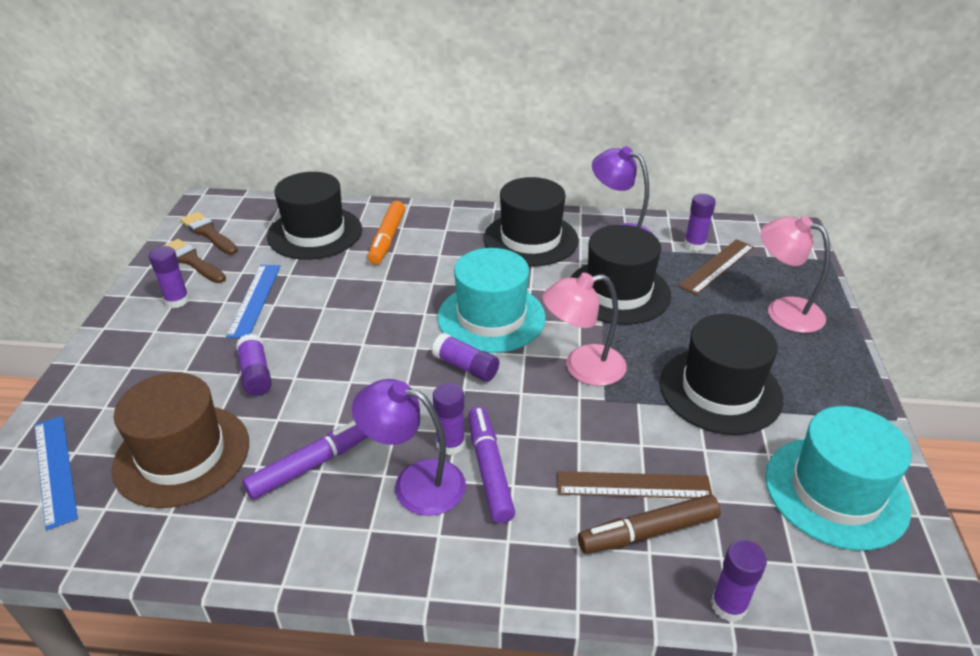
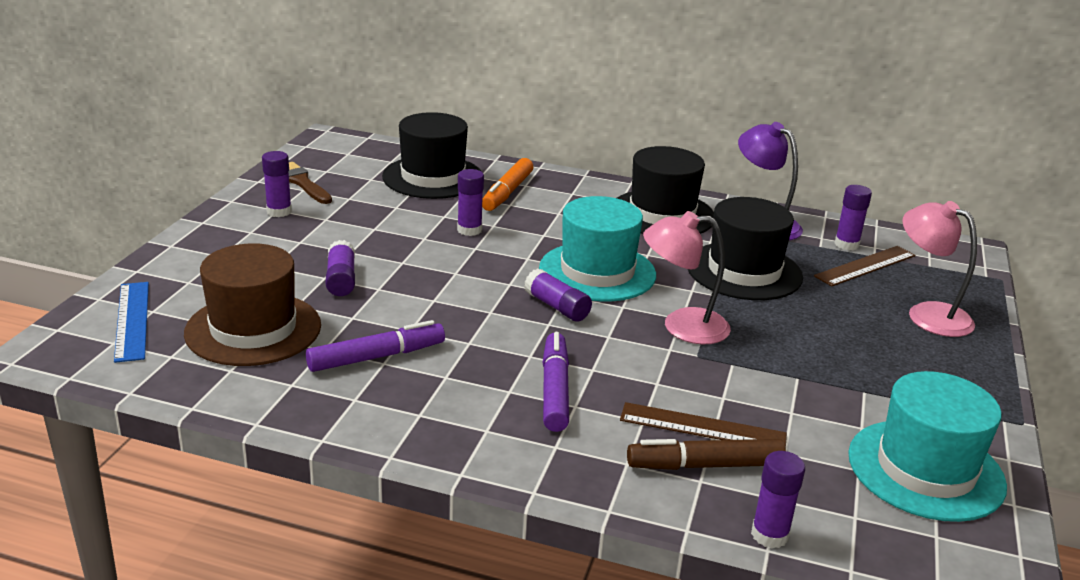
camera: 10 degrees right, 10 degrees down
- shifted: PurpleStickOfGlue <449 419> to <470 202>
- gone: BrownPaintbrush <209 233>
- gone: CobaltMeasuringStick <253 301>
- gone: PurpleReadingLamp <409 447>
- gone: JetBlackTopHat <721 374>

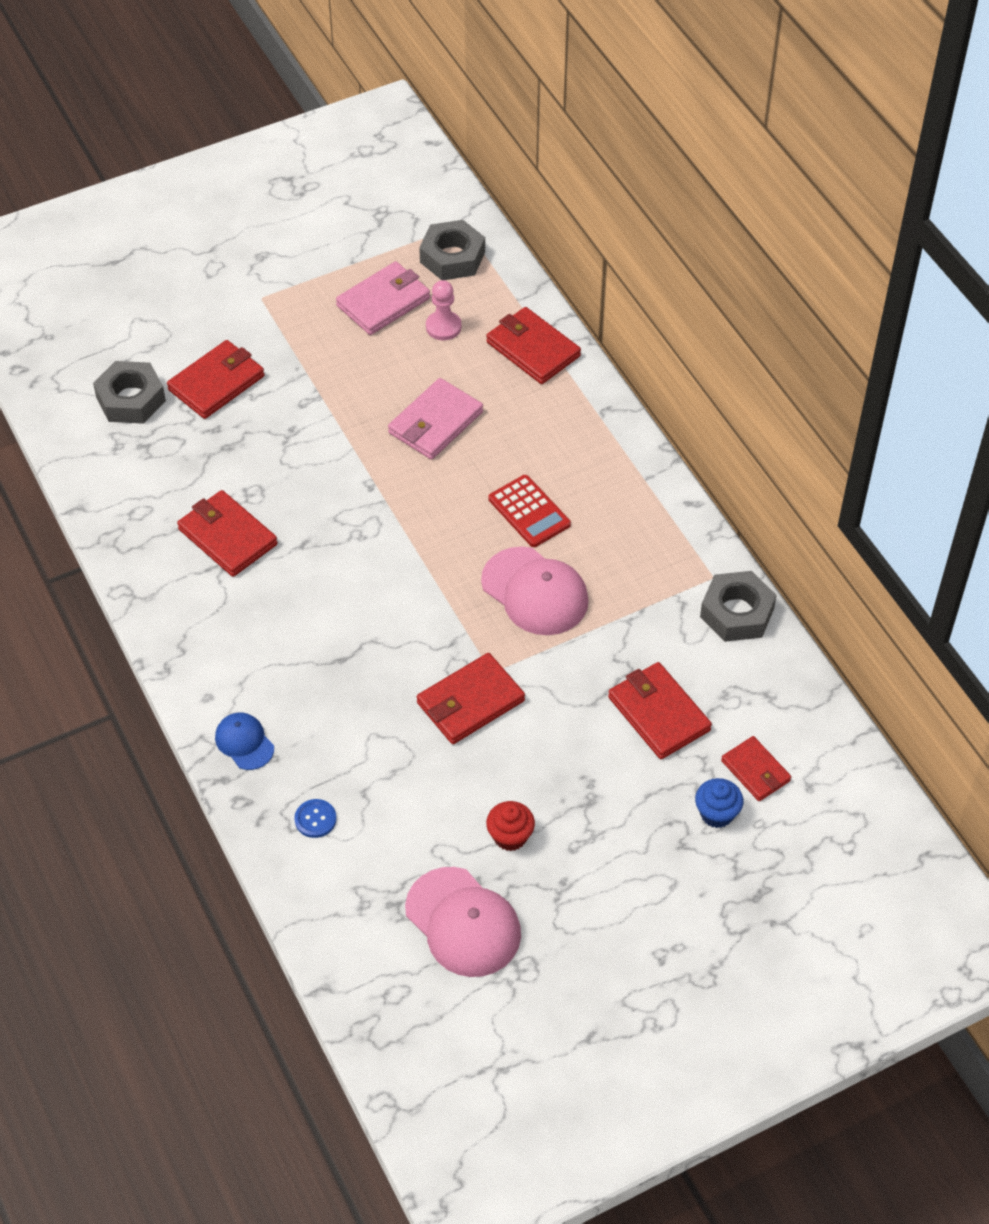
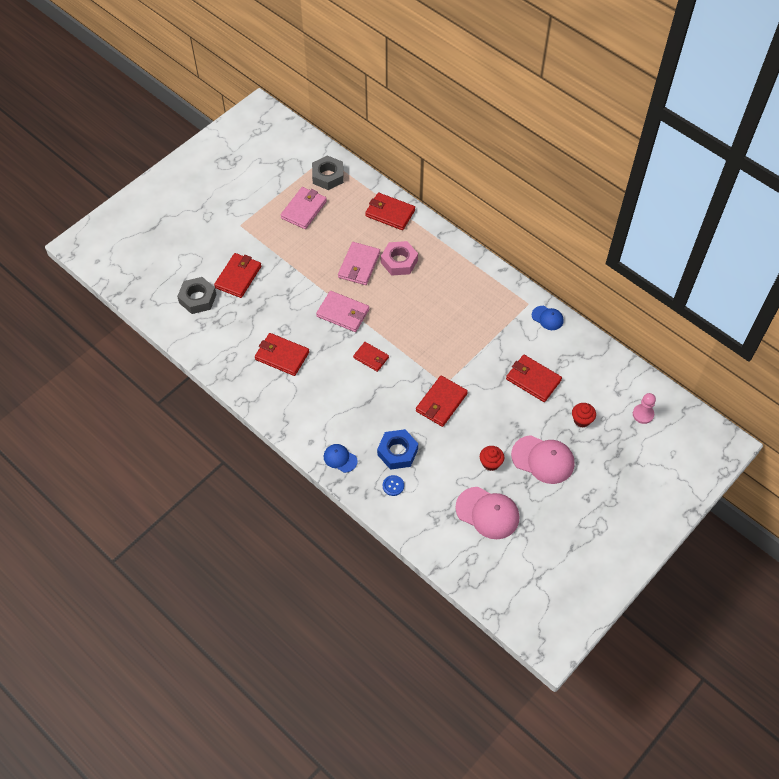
camera: 20 degrees left, 5 degrees up
- new: PinkWallet <342 311>
- shifted: RedWallet <756 768> to <371 357>
- new: CobaltNut <397 449>
- new: PinkNut <399 258>
- shifted: PinkPeakedCap <535 590> to <542 459>
- swapped: GrayNut <738 606> to CobaltPeakedCap <548 318>
- repainted: CobaltFairyCake <719 803> to RedFairyCake <584 415>
- shifted: PinkGamePawn <443 310> to <644 408>
- gone: RedCalculator <529 511>

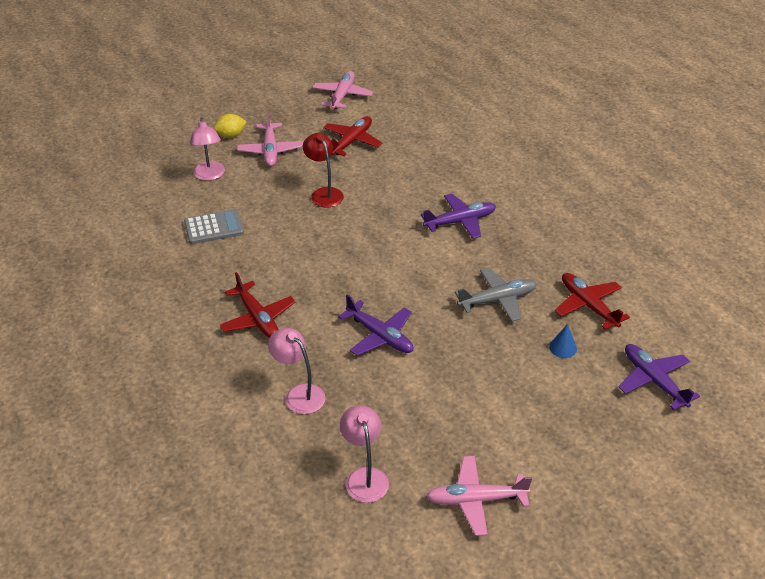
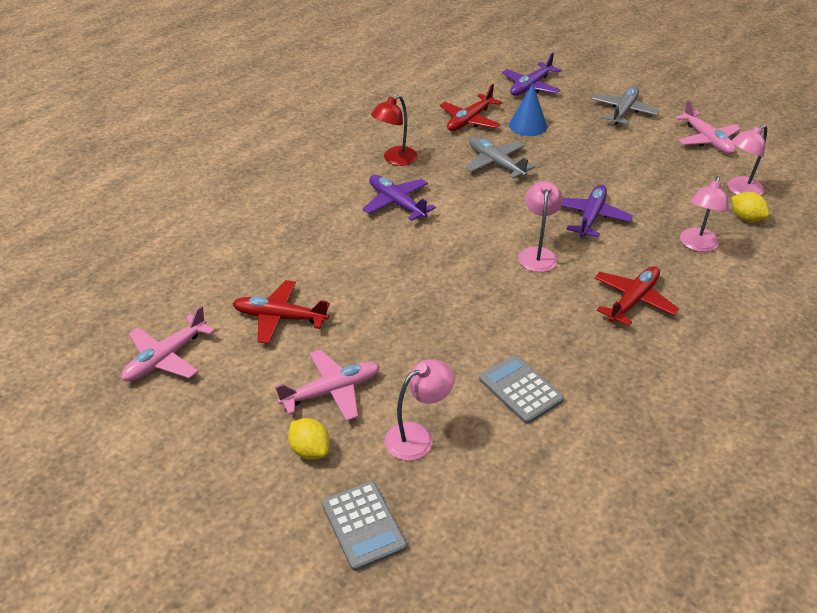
camera: 110 degrees left, 0 degrees up
- rotated: PinkPlane <342 90> = <168 343> 45 degrees counterclockwise
- new: GrayCalculator <364 526>
- shifted: RedReadingLamp <323 170> to <394 130>
- scaled: CobaltCone <563 341> = <528 109> x1.63
- new: PinkReadingLamp <540 226>
- new: GrayPlane <626 105>
- new: BrightYellowToyLemon <750 207>

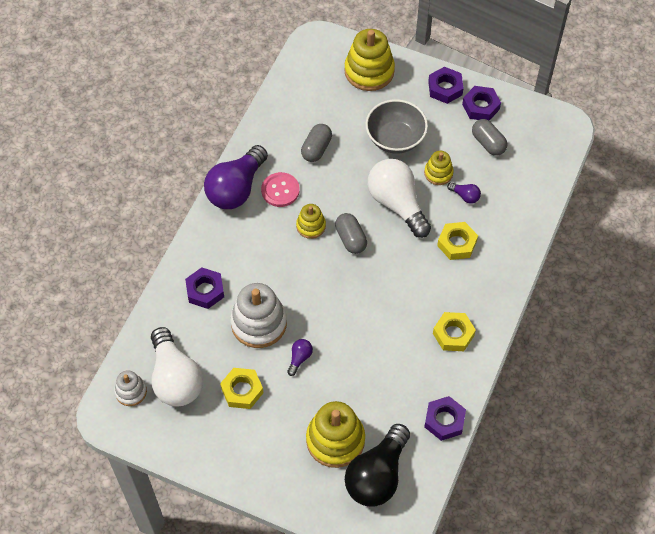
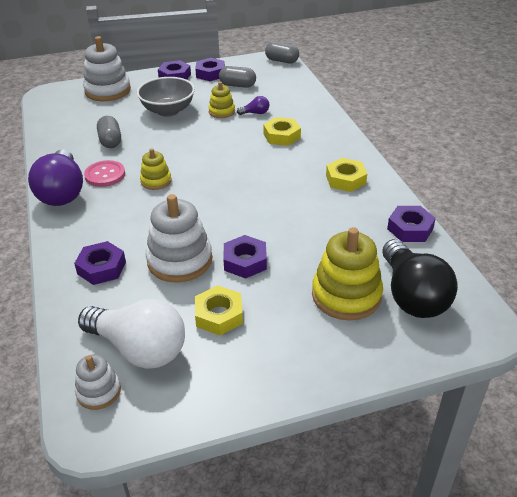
camera: 40 degrees left, 20 degrees down
- repainted: BrightYellowStackingToy <369 60> to WhiteStackingToy <107 68>
- swapped: PurpleBulb <300 357> to PurpleNut <245 257>
- shifted: GrayPill <351 233> to <282 53>
- gone: WhiteBulb <399 198>

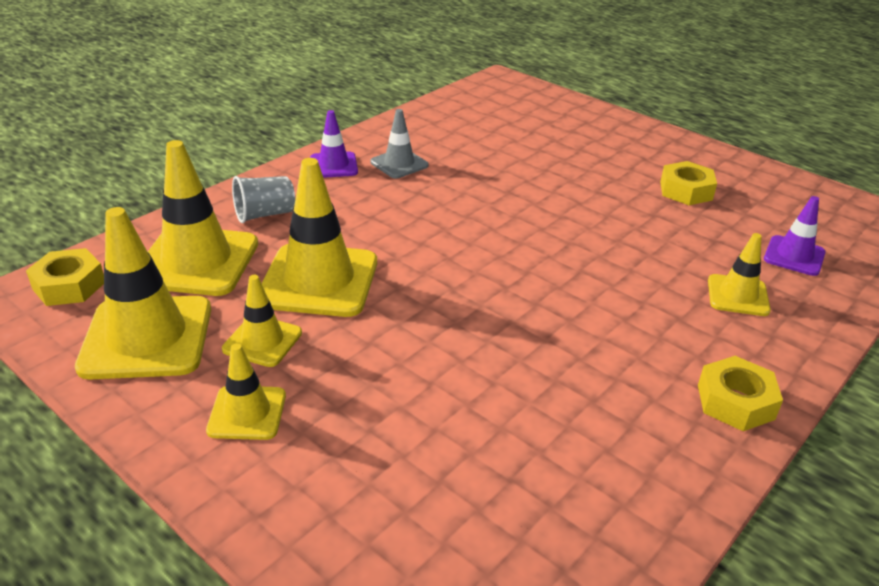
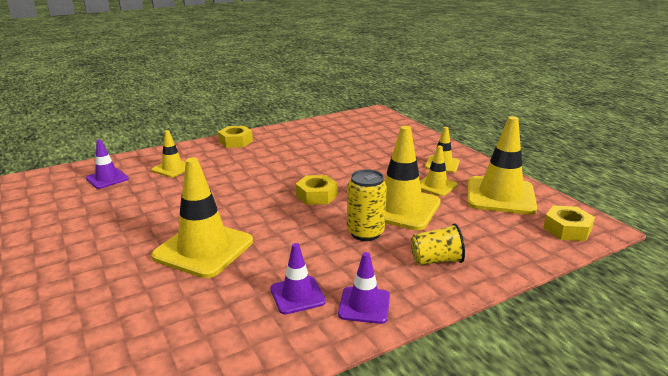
camera: 160 degrees left, 10 degrees down
- shifted: BrightYellowRoadCone <203 218> to <202 217>
- repainted: GrayRoadCone <399 143> to PurpleRoadCone <298 278>
- shifted: BrightYellowNut <688 183> to <317 190>
- new: BrightYellowSodaCan <367 205>
- repainted: GrayCup <263 199> to BrightYellowCup <438 244>

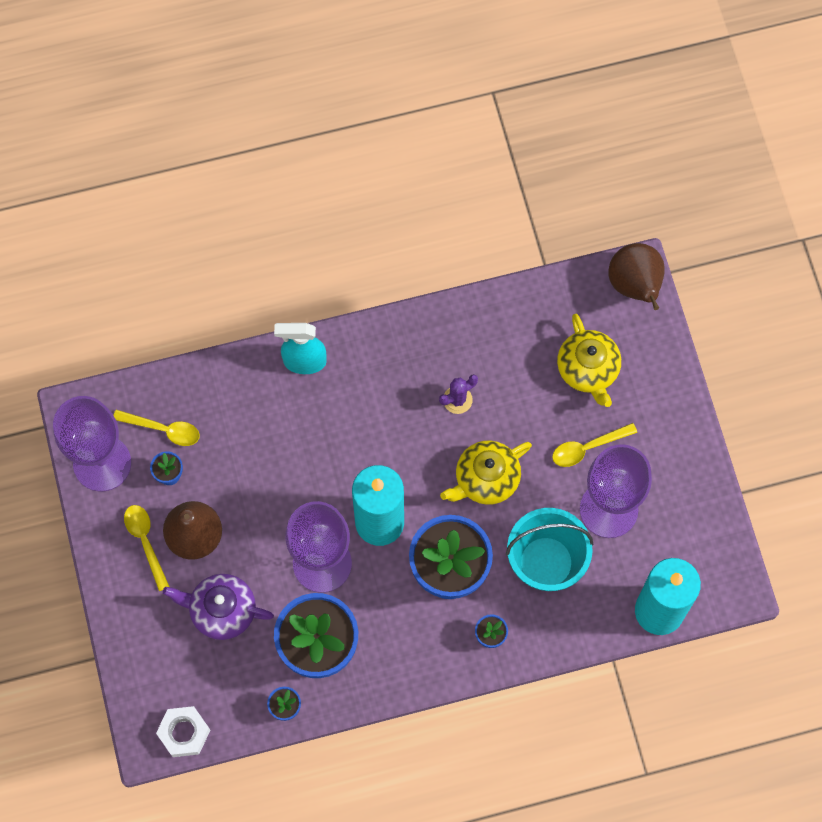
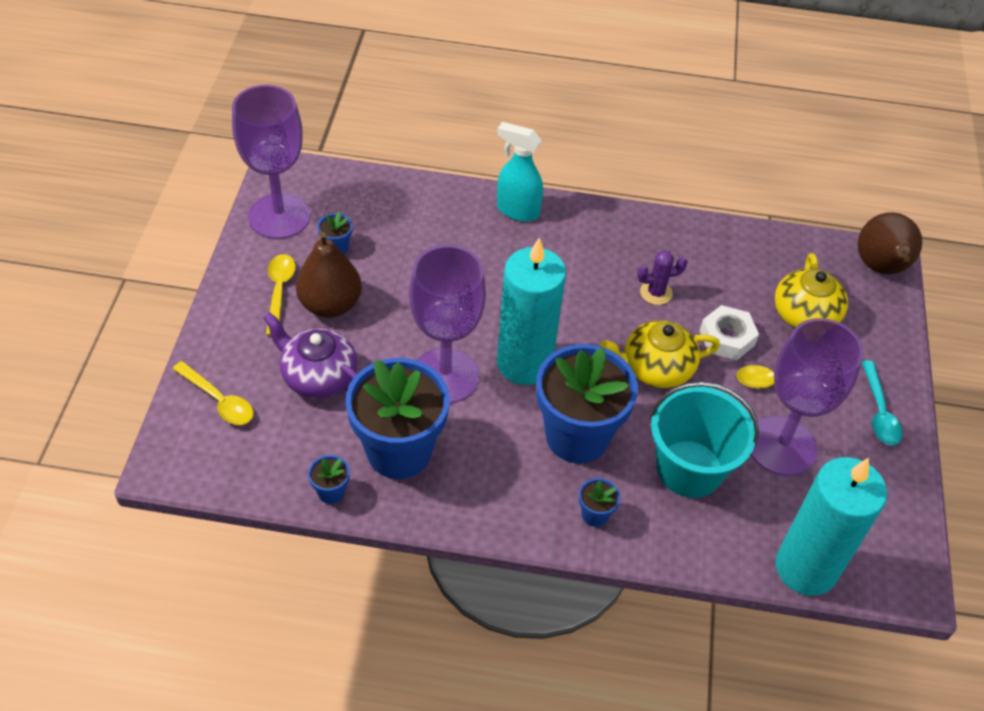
camera: 20 degrees right, 20 degrees down
- shifted: BrightYellowSpoon <157 428> to <213 393>
- shifted: WhiteNut <183 731> to <729 333>
- new: AquaSpoon <882 402>

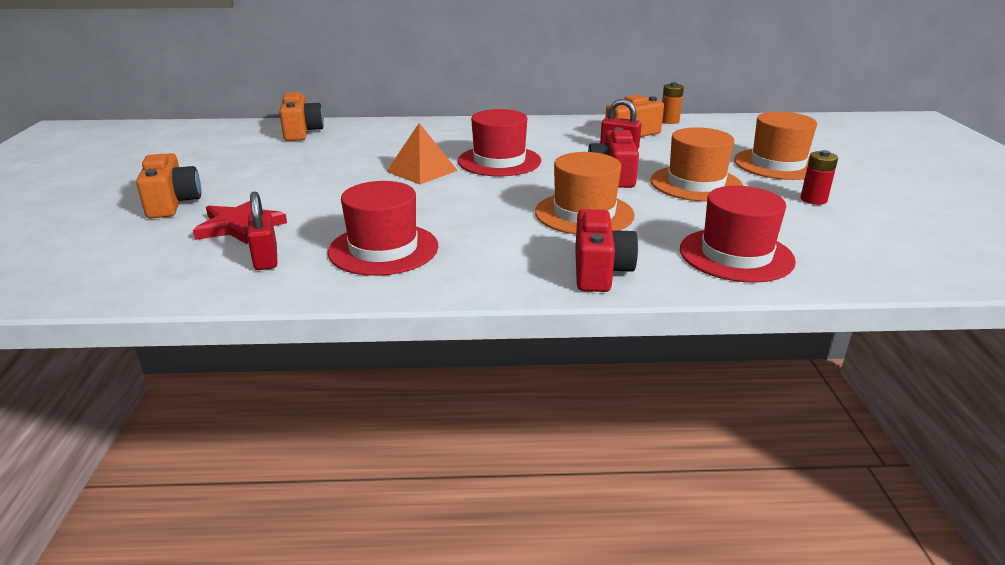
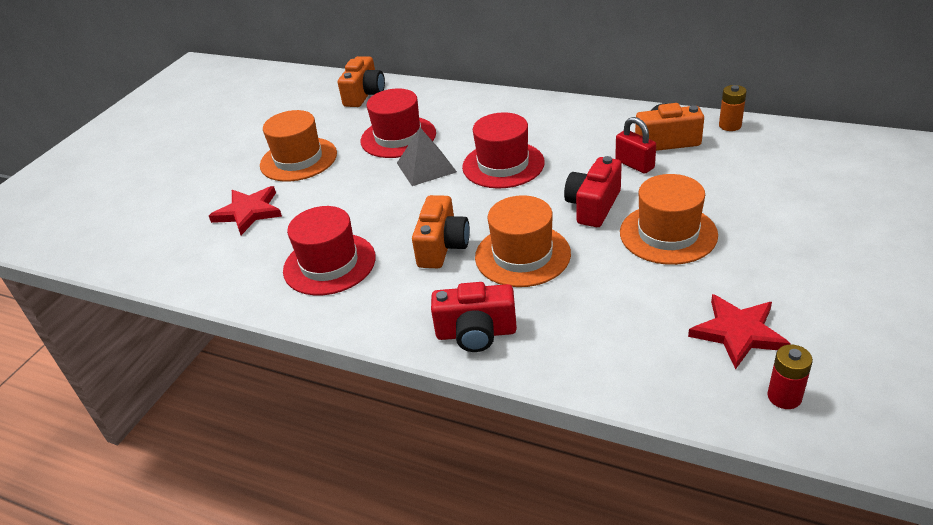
camera: 30 degrees right, 10 degrees up
- shifted: BrightOrangeTopHat <775 146> to <298 145>
- shifted: RedTopHat <738 234> to <398 123>
- repainted: BrightOrangeSolidPyramid <422 153> to GraySolidPyramid <427 157>
- shifted: BrightOrangeCamera <168 185> to <441 231>
- rotated: RedCamera <606 250> = <474 317> 60 degrees clockwise
- new: RedStarShape <739 332>
- shifted: RedAaBattery <819 177> to <790 377>
- gone: RedLock <262 231>

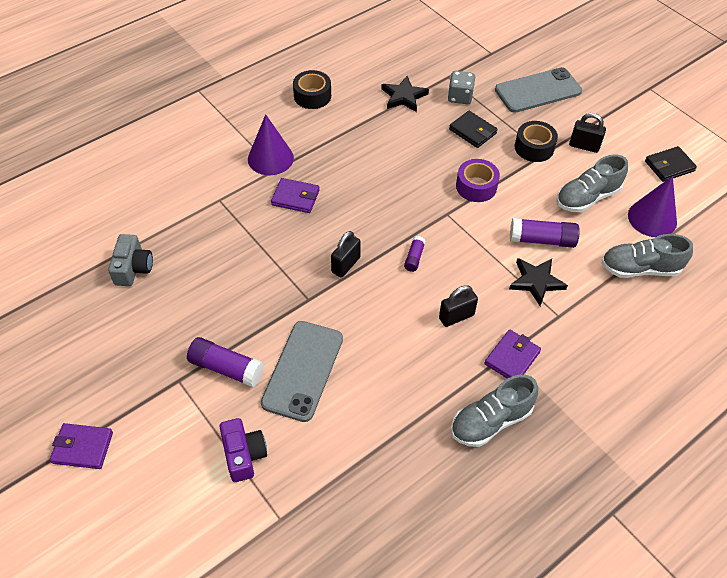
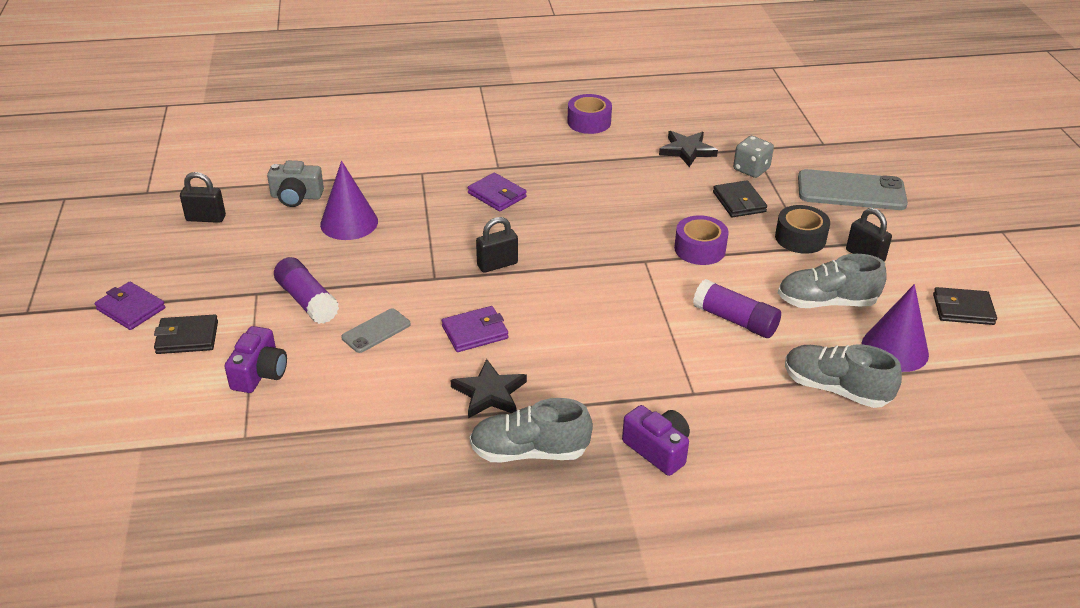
camera: 30 degrees right, 15 degrees down
- new: JetBlackWallet <186 334>
- shifted: JetBlackLock <458 306> to <203 197>
- rotated: GrayCamera <130 260> = <295 183> 60 degrees clockwise
- shifted: PurpleCone <271 144> to <349 200>
- scaled: GraySmartphone <302 371> = <375 330> x0.53
- shifted: PurpleWallet <513 354> to <475 329>
- shifted: JetBlackStarShape <538 282> to <489 388>
- repainted: JetBlackTape <312 89> to PurpleTape <589 114>
- new: PurpleCamera <656 440>
- gone: PurpleStickOfGlue <415 254>

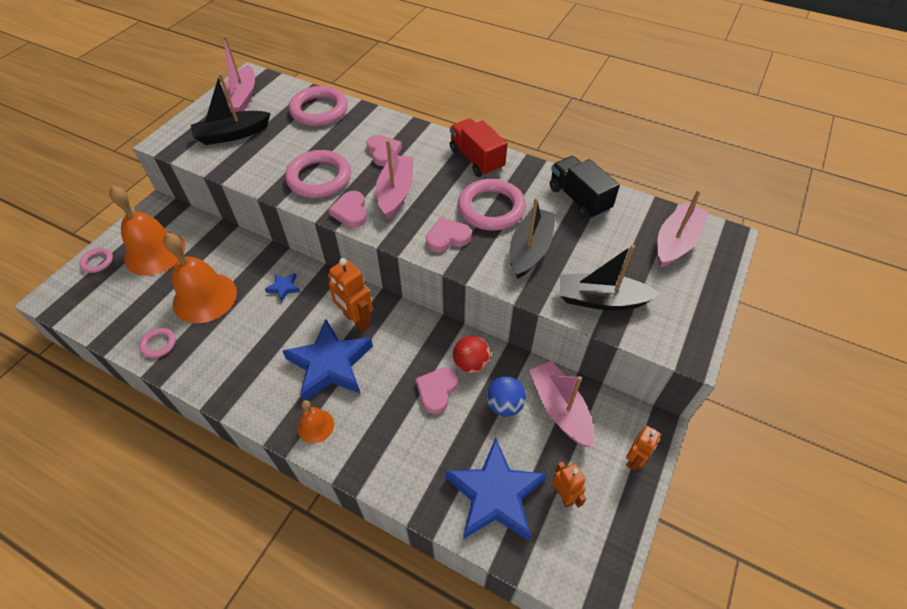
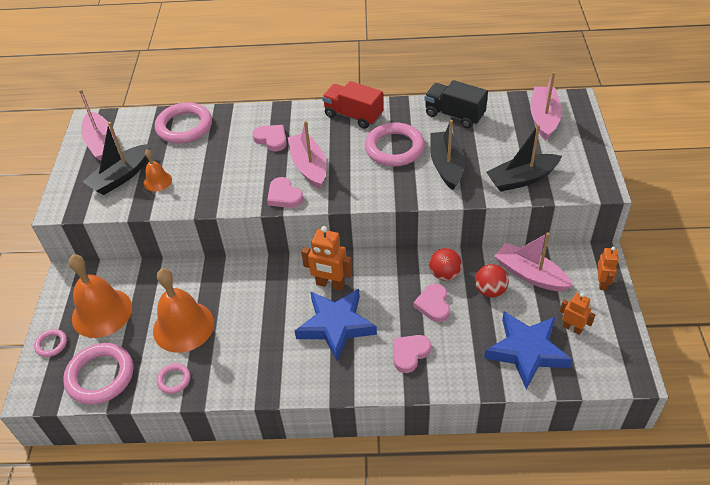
camera: 25 degrees left, 5 degrees down
- shifted: PinkTorus <318 174> to <98 374>
- shifted: BrightOrangeHandBell <316 421> to <158 170>
- shifted: PinkLoveHeart <448 235> to <412 354>
- repainted: CobaltSphere <506 396> to RedSphere <492 281>
- gone: CobaltStarShape <282 287>

